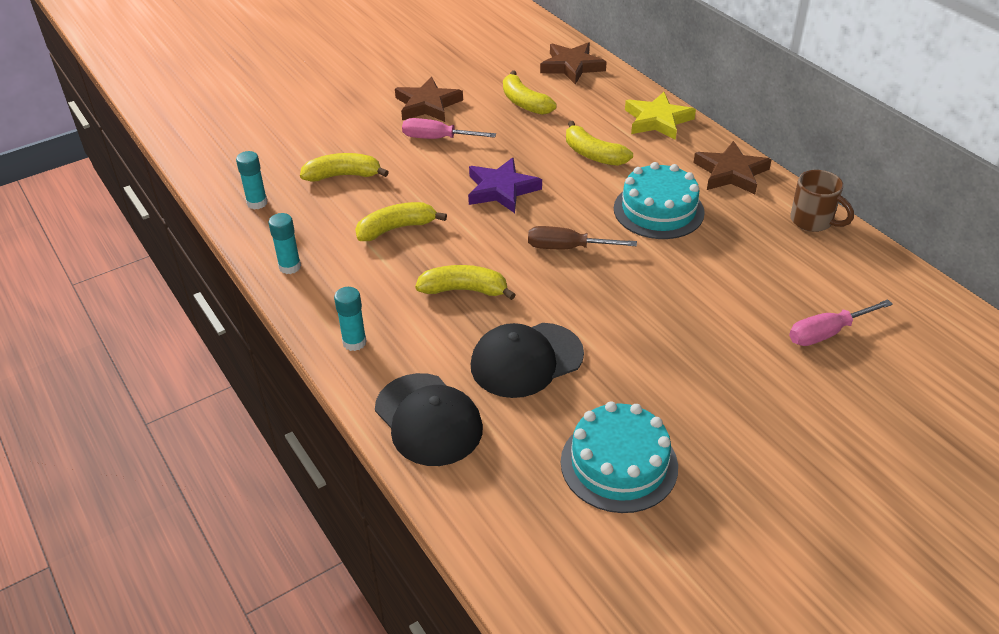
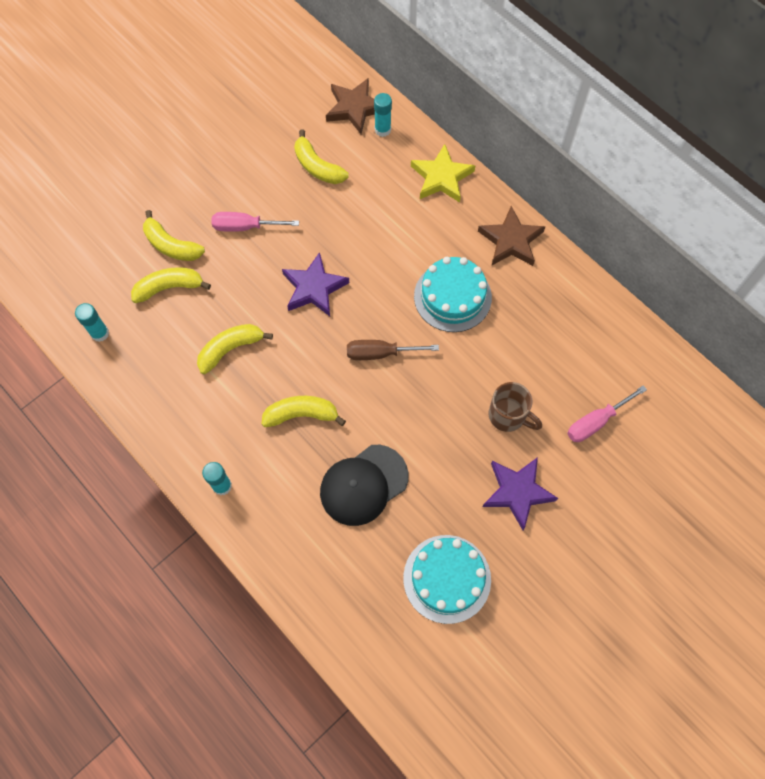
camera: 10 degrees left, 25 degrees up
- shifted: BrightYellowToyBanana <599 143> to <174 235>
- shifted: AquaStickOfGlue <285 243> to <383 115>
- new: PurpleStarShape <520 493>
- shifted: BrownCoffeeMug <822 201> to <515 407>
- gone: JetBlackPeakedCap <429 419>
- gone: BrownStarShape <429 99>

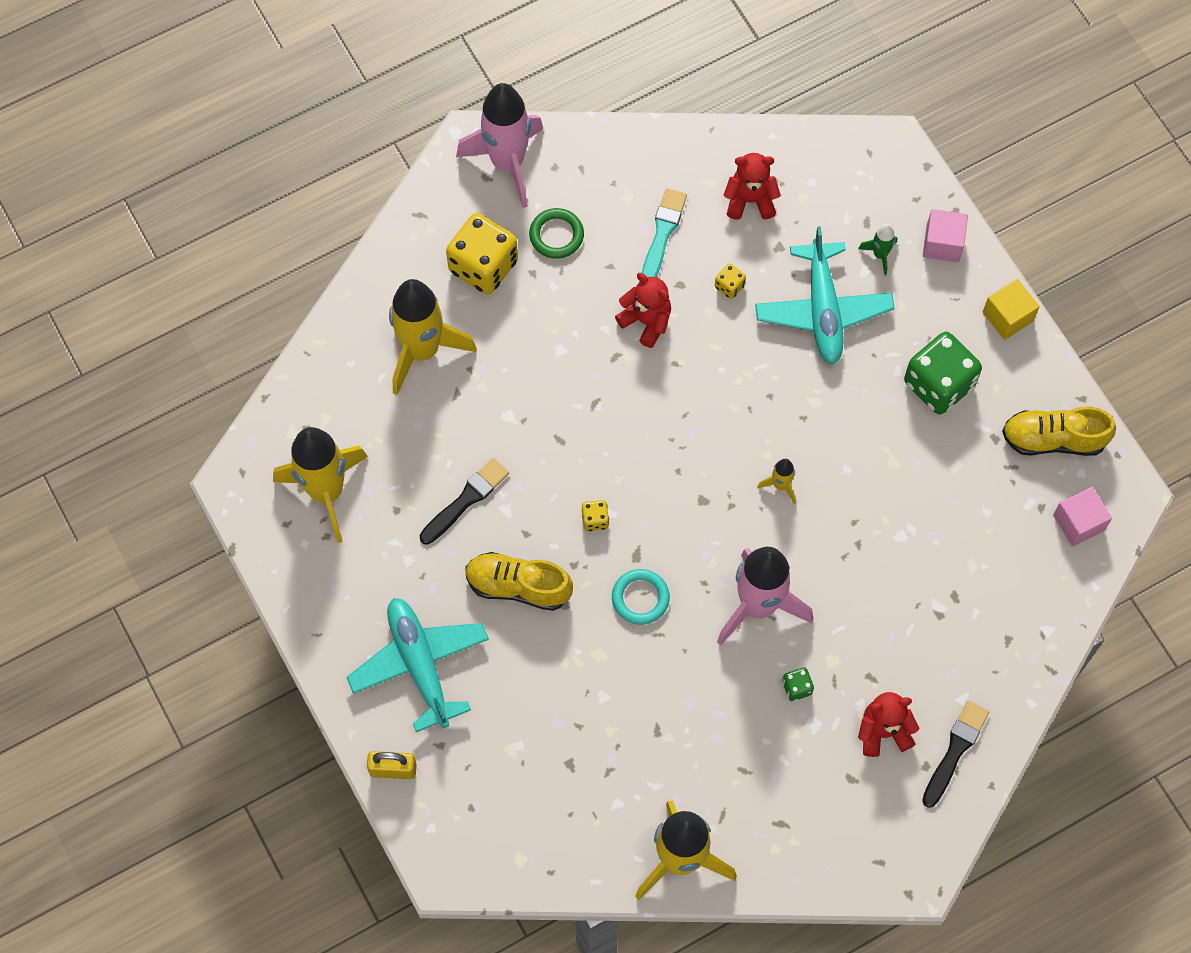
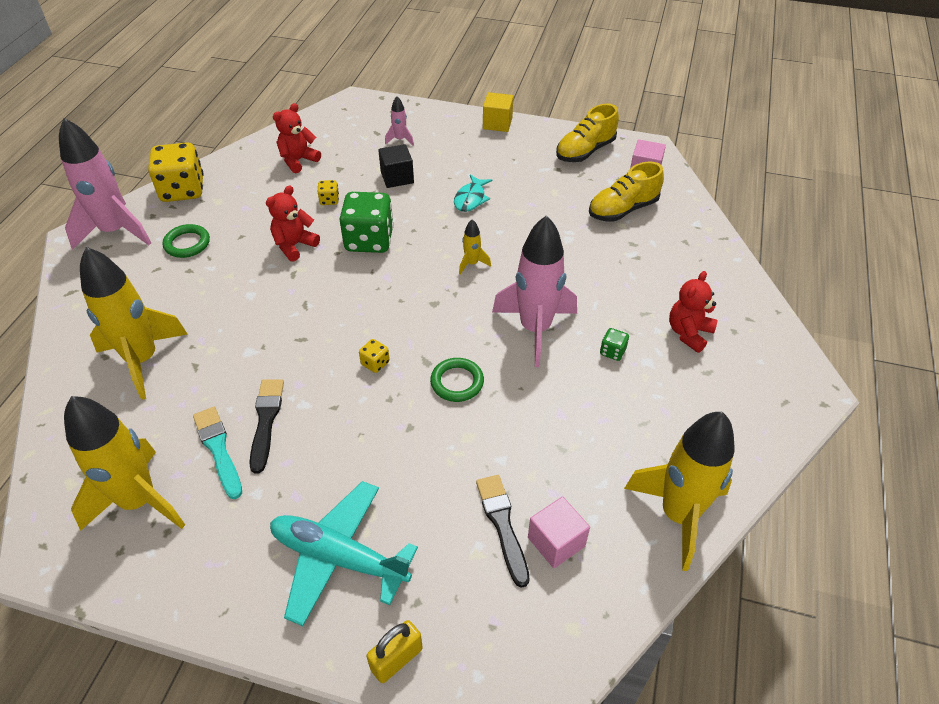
camera: 45 degrees left, 20 degrees down
- shifted: BrightYellowDie <482 254> to <176 172>
- shifted: AquaPaintbrush <664 232> to <217 453>
- rotated: RedStuffedBear <643 310> = <293 223> 45 degrees counterclockwise
- shifted: GreenDie <943 373> to <366 222>
- swapped: AquaPlane <825 295> to JetBlackBlock <396 166>
- repainted: GreenSpaceship <877 249> to PinkSpaceship <399 120>
- repainted: AquaTorus <641 597> to GreenTorus <457 380>
- new: AquaFish <473 193>
- shifted: JetBlackPaintbrush <955 754> to <502 531>
- shifted: PinkBlock <945 235> to <559 532>
- shifted: BrightYellowShoe <519 581> to <626 192>

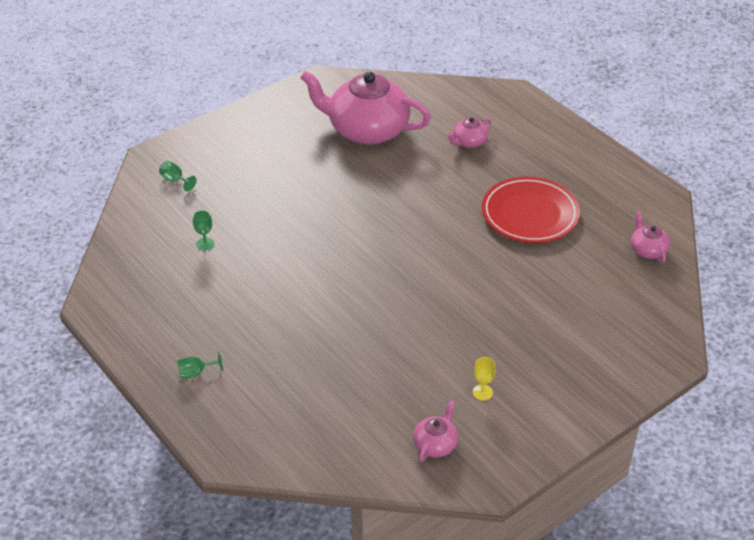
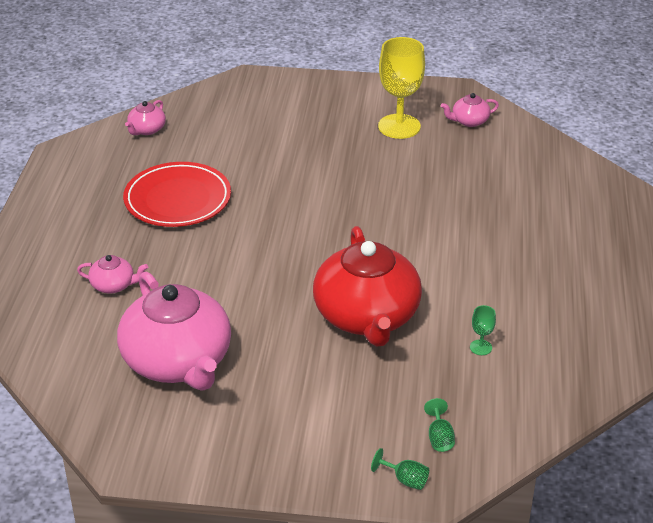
camera: 135 degrees left, 5 degrees down
- new: RedTeaPot <367 286>
- shifted: GreenGoblet <200 365> to <400 469>
- scaled: BrightYellowGoblet <484 378> = <401 88> x2.38

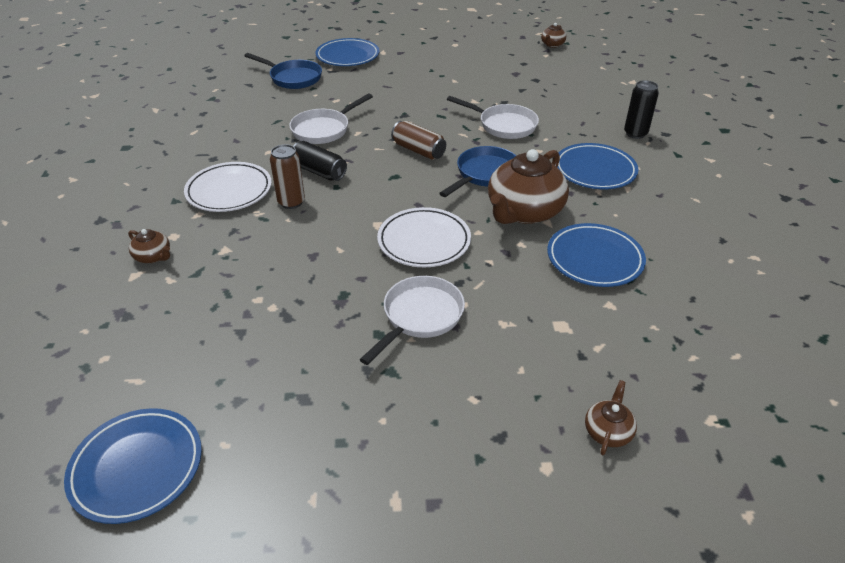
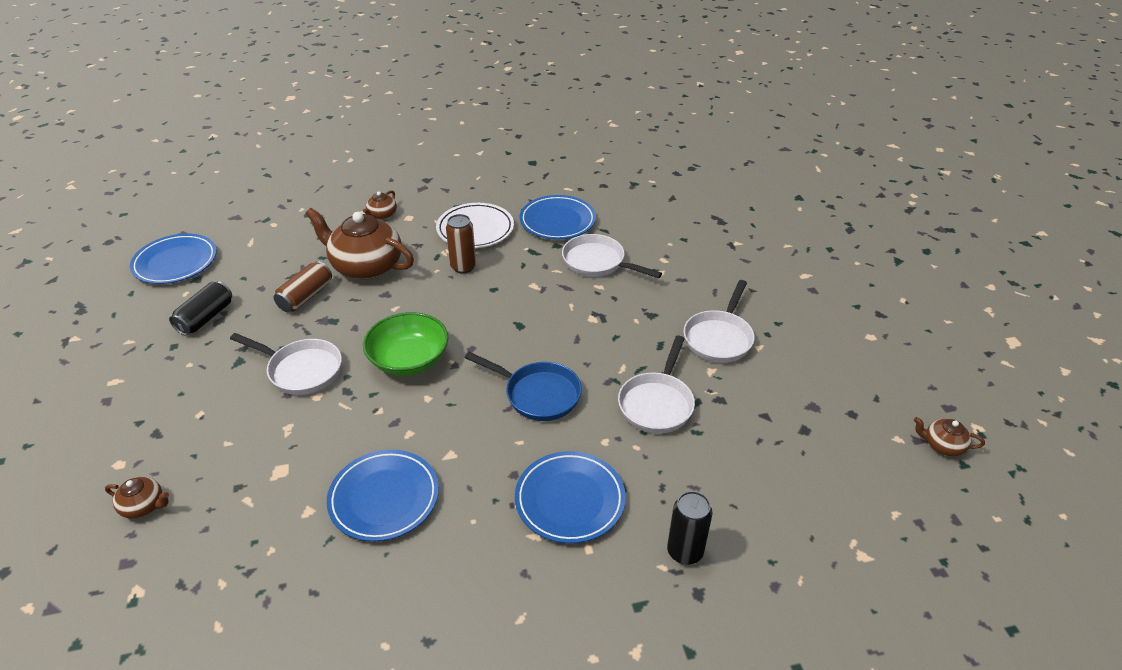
camera: 80 degrees right, 0 degrees up
- shifted: JetBlackSodaCan <320 161> to <200 308>
- shifted: BrownSodaCan <418 140> to <303 286>
- shifted: BrownTeaPot <528 186> to <359 243>
- swapped: WhiteDinnerPlate <424 237> to GreenServingBowl <405 344>
- shifted: CobaltDinnerPlate <347 52> to <557 217>
- new: WhitePan <719 321>
- gone: CobaltPan <283 71>

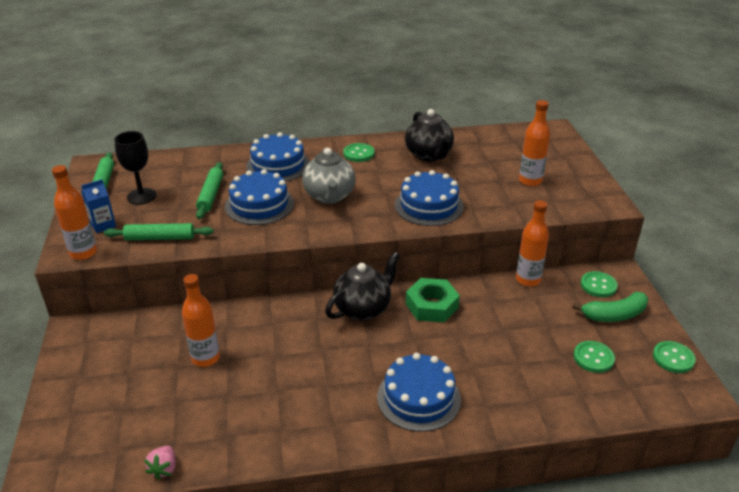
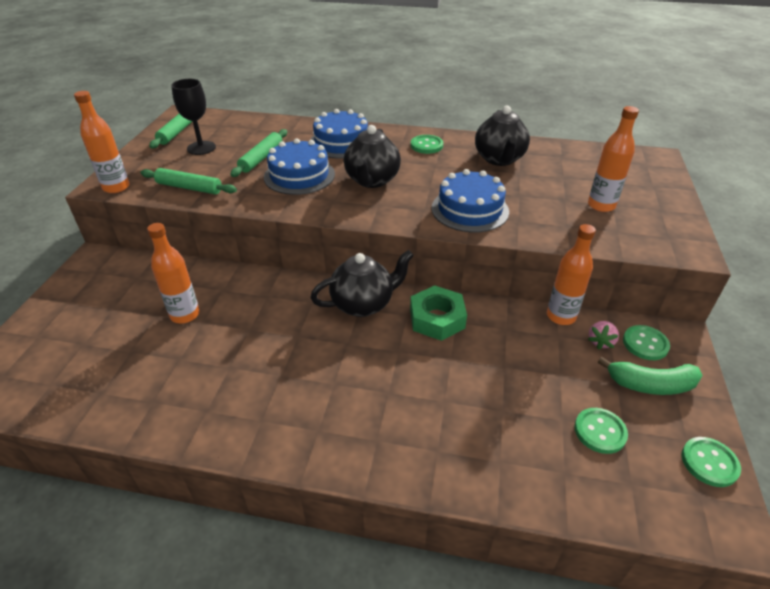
camera: 20 degrees right, 5 degrees up
- repainted: GrayTeaPot <328 176> to JetBlackTeaPot <372 156>
- shifted: PinkToyStrawberry <160 463> to <603 335>
- gone: CobaltMilkCarton <98 206>
- gone: CobaltCake <419 392>

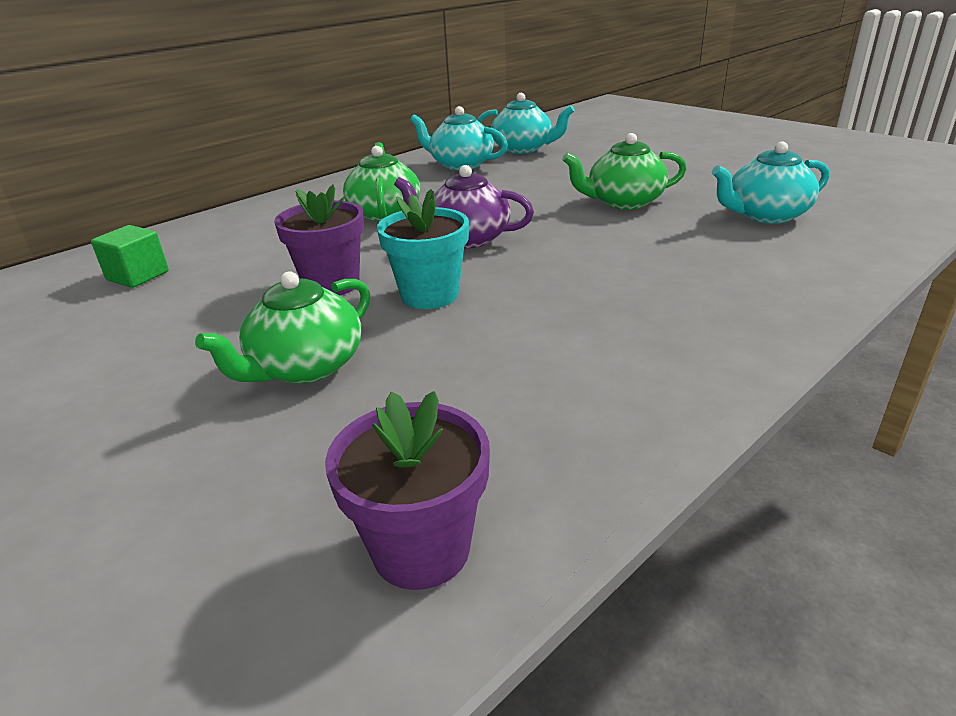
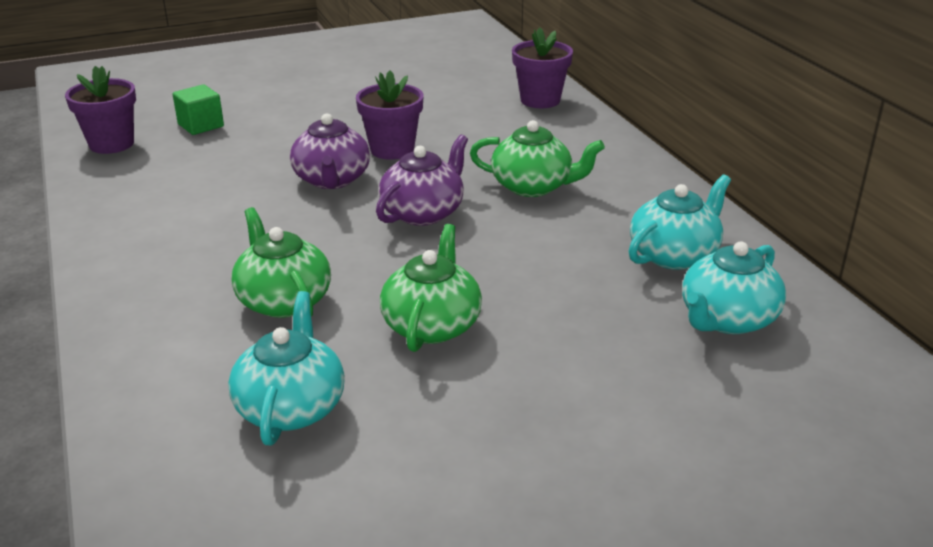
camera: 110 degrees right, 0 degrees up
- shifted: GreenBlock <130 256> to <198 109>
- shifted: GreenTeaPot <282 327> to <281 262>
- swapped: AquaFlowerPot <423 249> to PurpleTeaPot <330 151>
- new: PurpleFlowerPot <542 67>

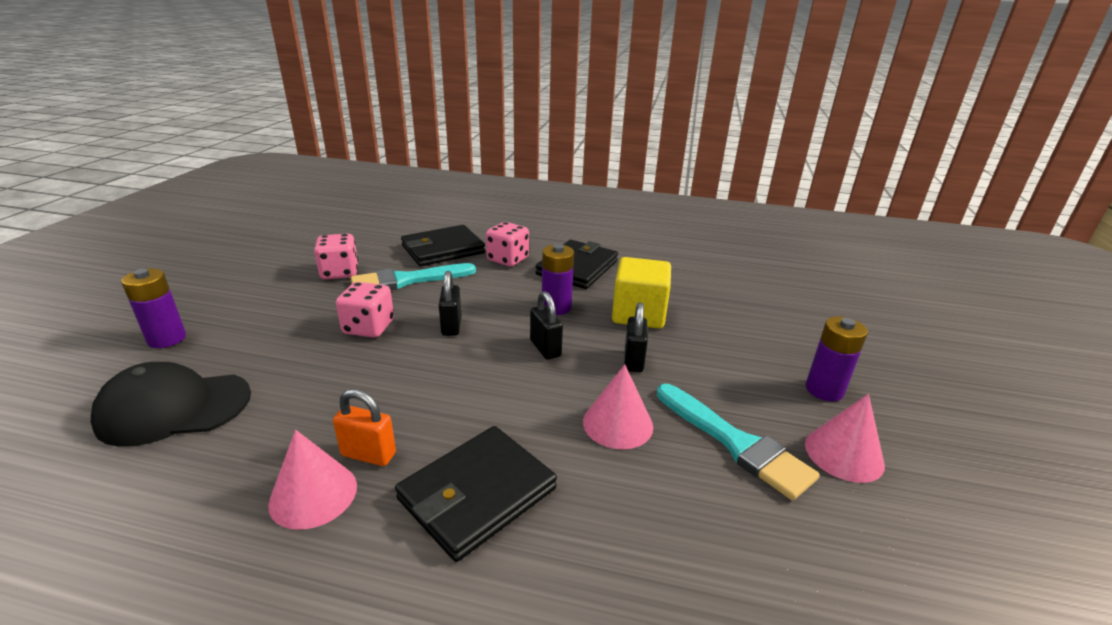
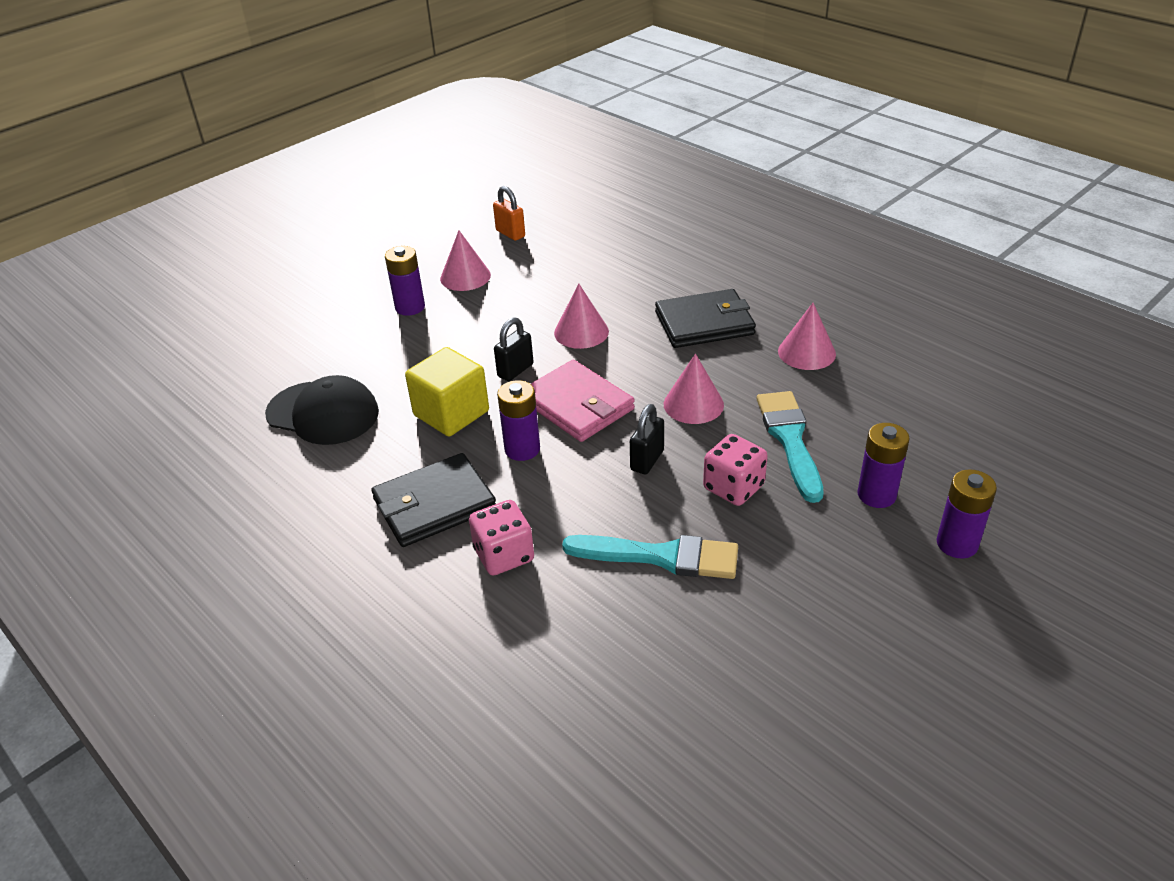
camera: 145 degrees left, 10 degrees up
- shifted: JetBlackPeakedCap <171 404> to <322 410>
- shifted: BrightOrangeLock <364 427> to <509 213>
- swapped: JetBlackLock <546 325> to PinkWallet <583 401>
- new: PinkCone <694 388>
- shifted: AquaPaintbrush <738 442> to <790 447>
- new: PurpleAaBattery <883 465>
- gone: PinkDie <336 256>
- gone: JetBlackWallet <443 245>

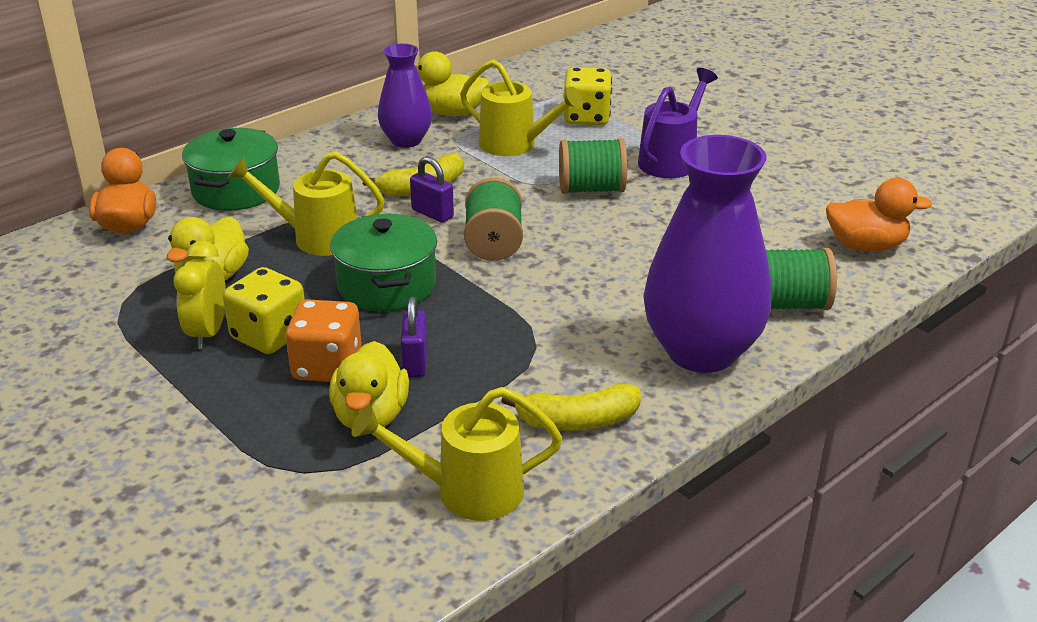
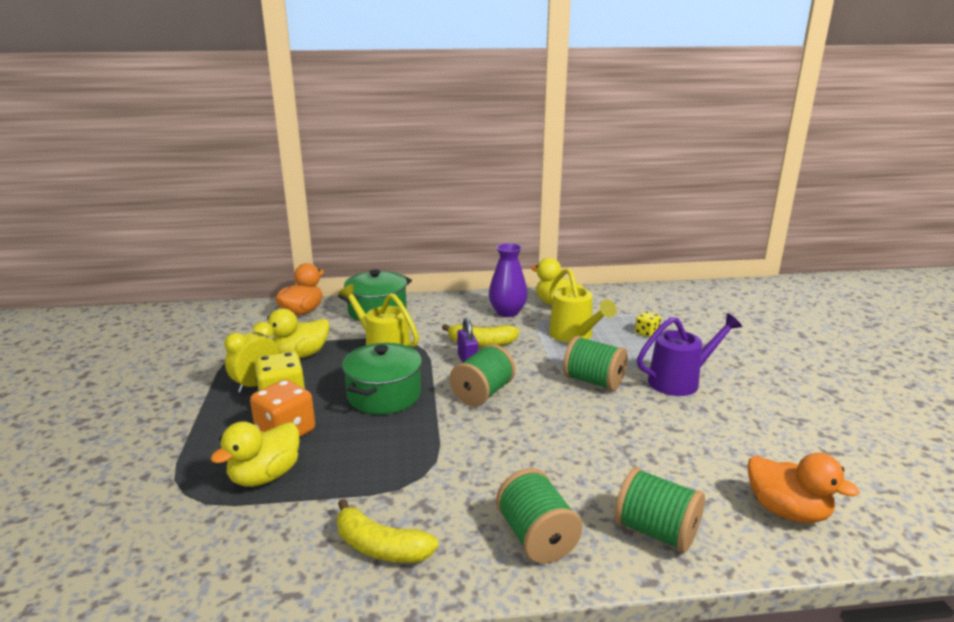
camera: 35 degrees right, 10 degrees down
- swapped: PurpleFlowerVase <707 254> to GreenSpool <539 516>
- scaled: BrightYellowDie <588 96> = <648 324> x0.54
- gone: BrightYellowWateringCan <457 454>
- gone: PurpleLock <414 337>

